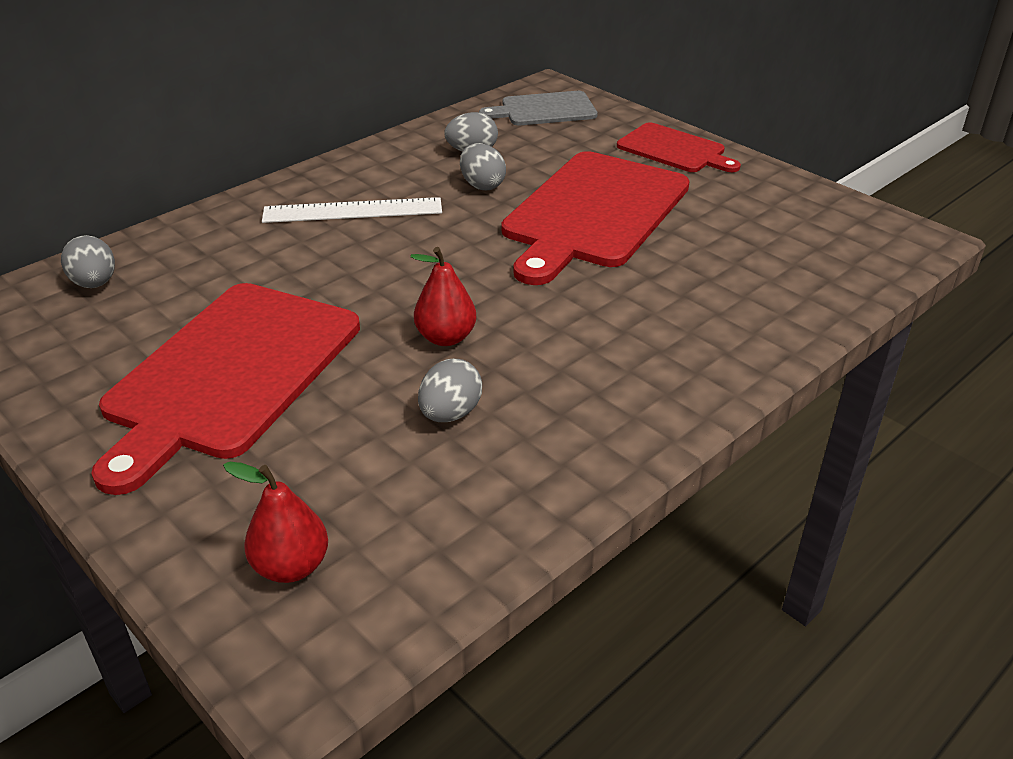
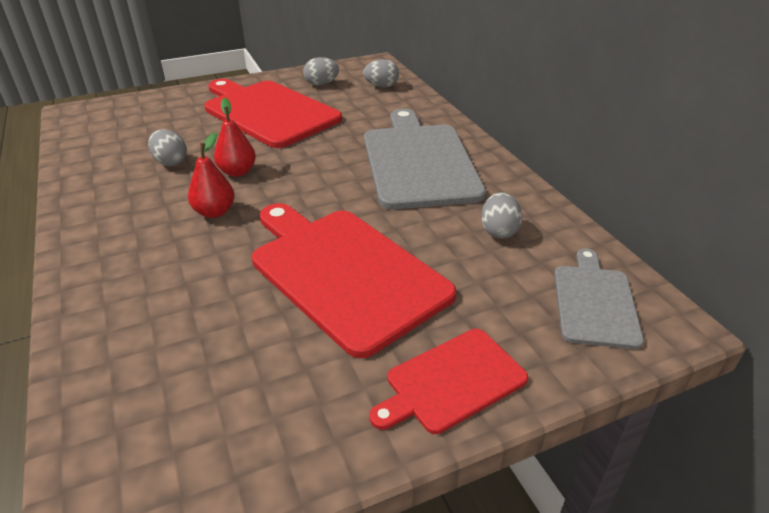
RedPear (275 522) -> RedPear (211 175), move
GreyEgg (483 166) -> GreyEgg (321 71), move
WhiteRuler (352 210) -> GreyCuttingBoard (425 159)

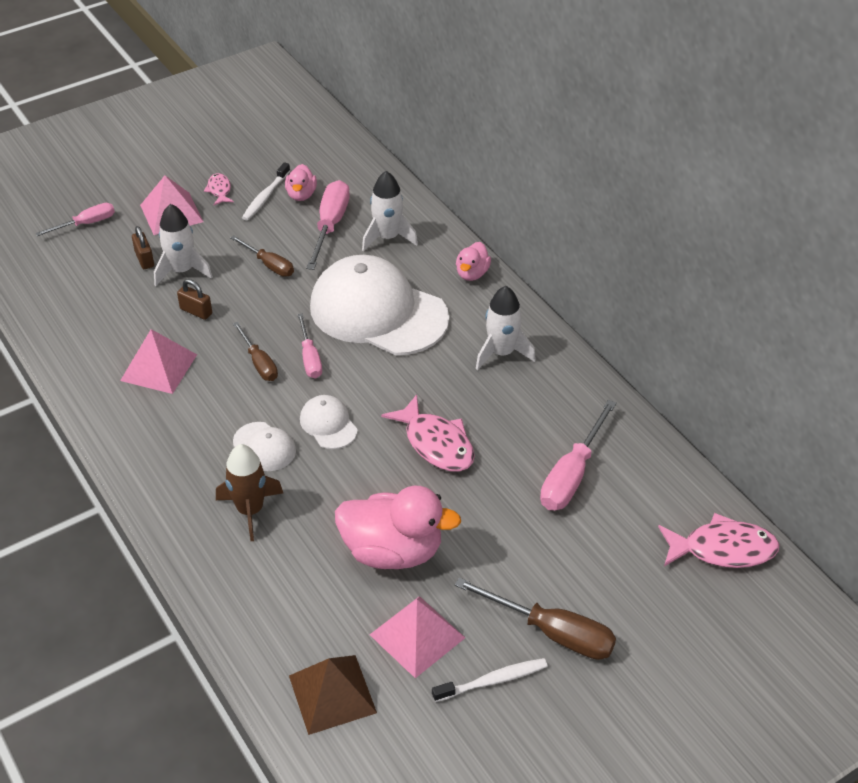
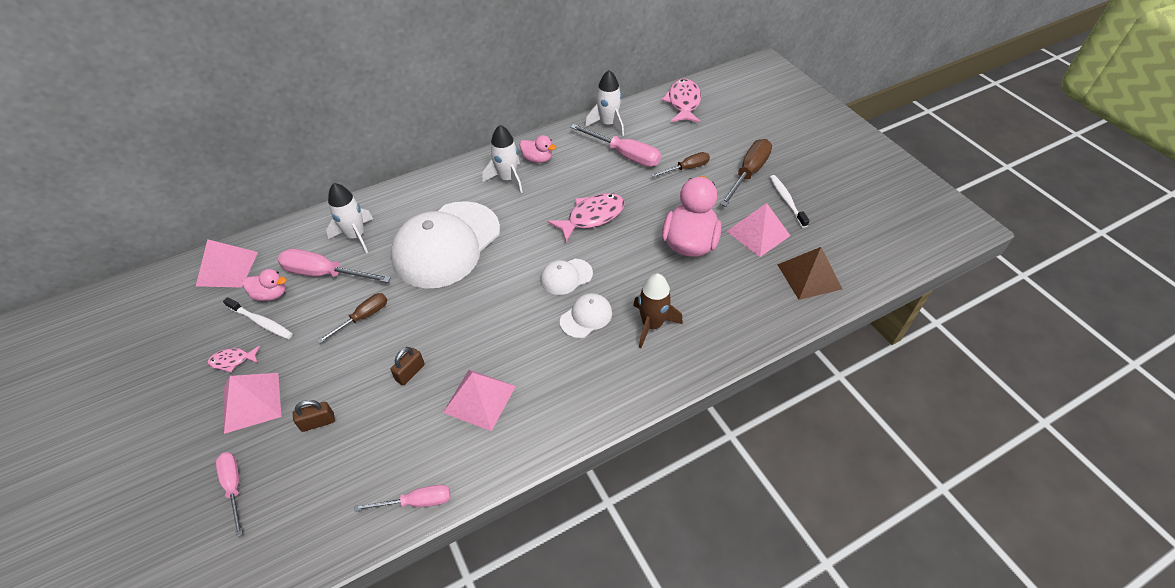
none -> PinkPyramid (227 263)
PinkScrewdriver (309 346) -> PinkScrewdriver (402 497), move
PinkDuck (473 261) -> PinkDuck (538 149), move
WhiteRocket (183 245) -> WhiteRocket (604 103), move
BrownScrewdriver (255 351) -> BrownScrewdriver (680 164), move

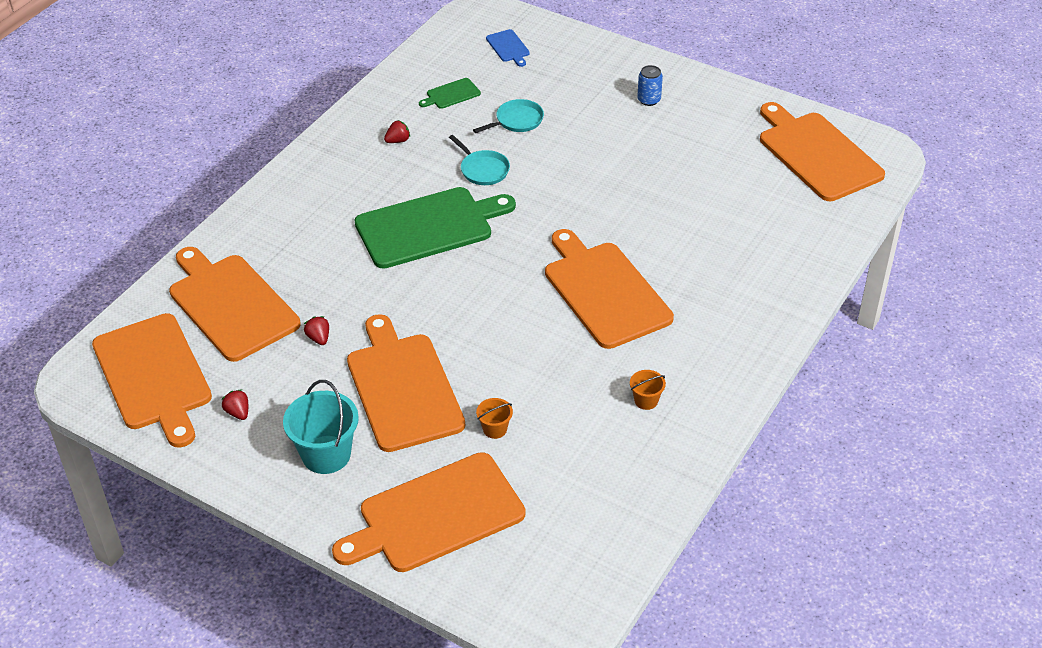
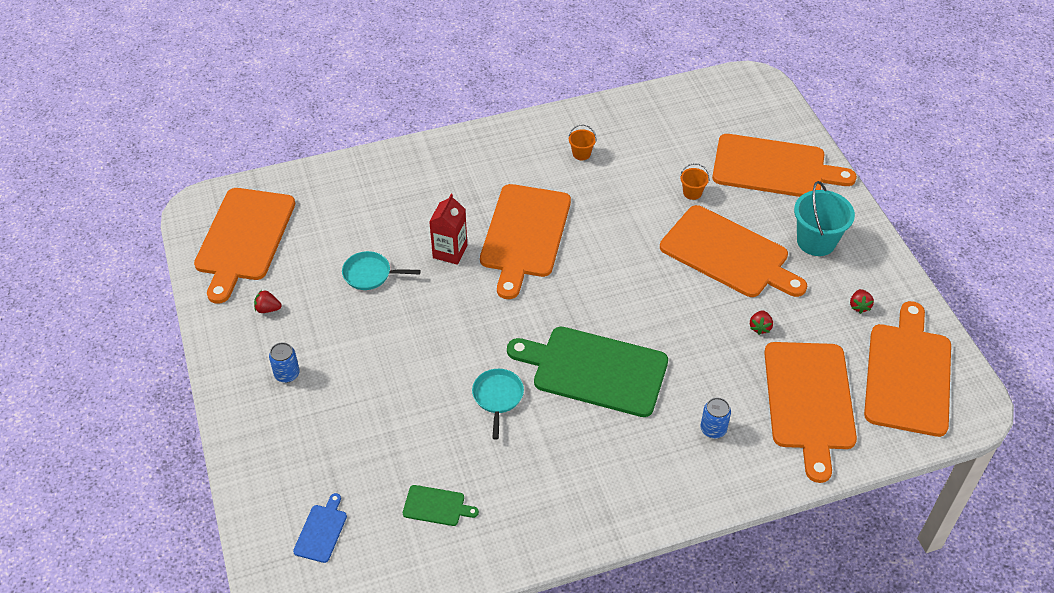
RedStrawberry (397 131) -> RedStrawberry (268 301), move
TurquoisePan (508 116) -> TurquoisePan (381 270), move
none -> RedCarton (448 229)
OrangeCuttingBoard (406 383) -> OrangeCuttingBoard (733 251), 75 degrees counterclockwise
none -> BlueCan (716 418)

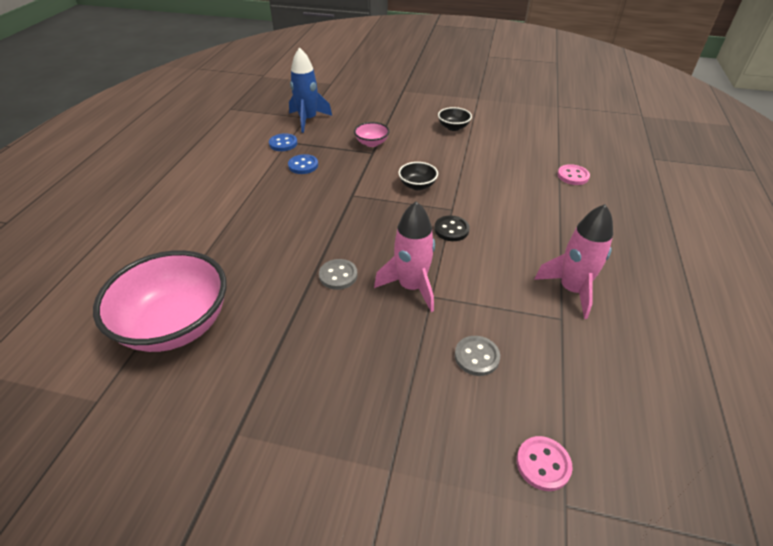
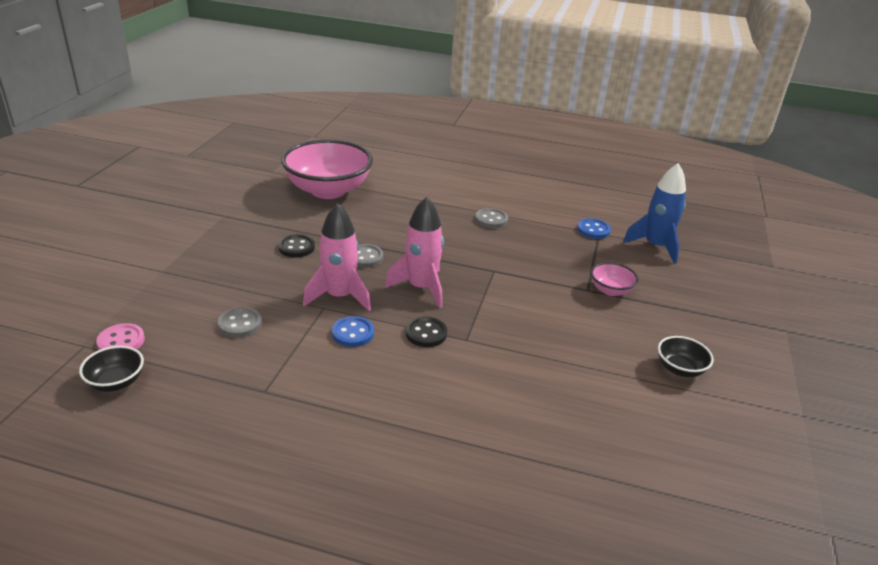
BlackBowl (418 176) -> BlackBowl (111 369), move
none -> BlackButton (296 246)
BlueButton (303 164) -> BlueButton (353 331), move
PinkRocket (573 261) -> PinkRocket (414 252), move
none -> GreyButton (491 218)
PinkButton (573 174) -> none

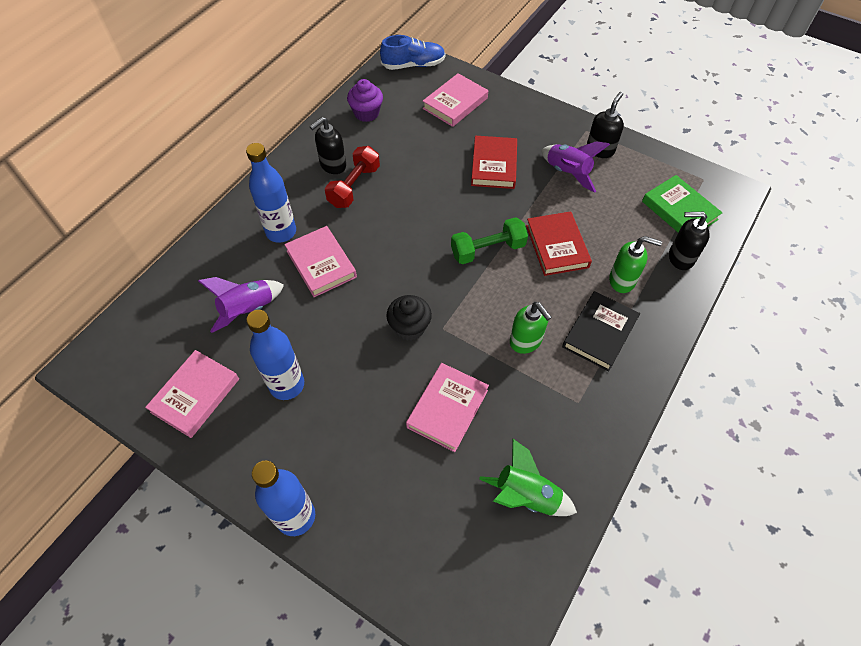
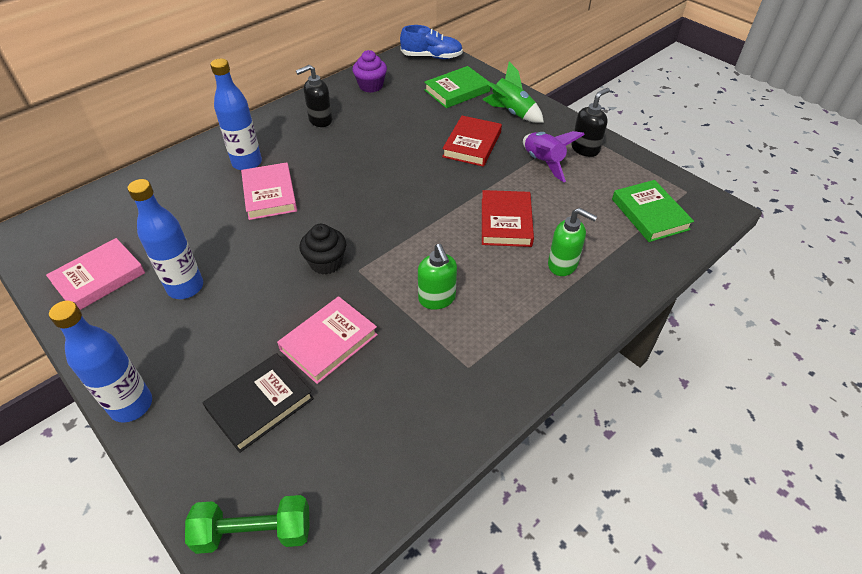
GreenDumbbell (489 240) -> GreenDumbbell (247 524), move
BlackBook (601 331) -> BlackBook (258 403), move
PinkBook (455 100) -> GreenBook (457 87)
GreenRocket (528 477) -> GreenRocket (513 92), move
PurpleRocket (241 305) -> none
RedDumbbell (352 177) -> none
BlackSoapDispenser (689 241) -> none

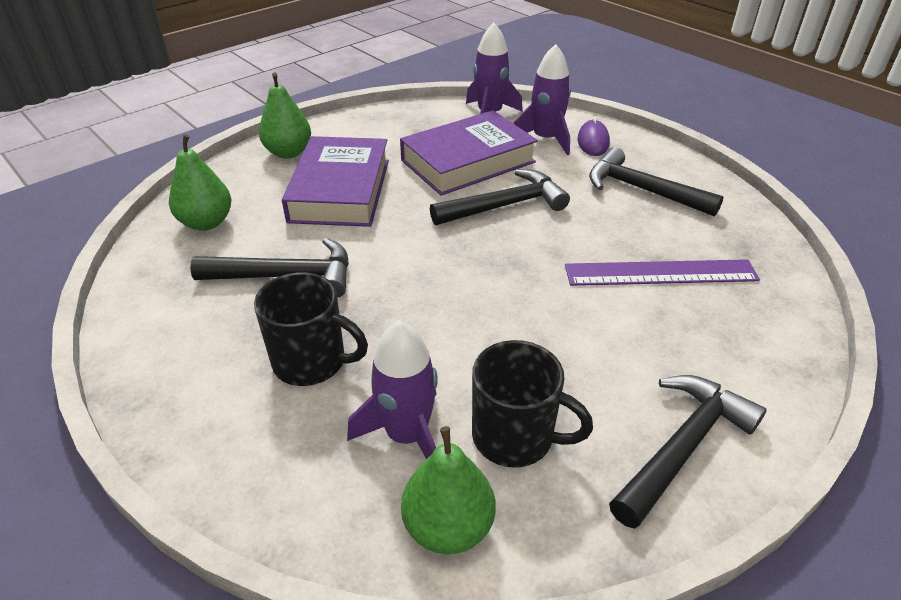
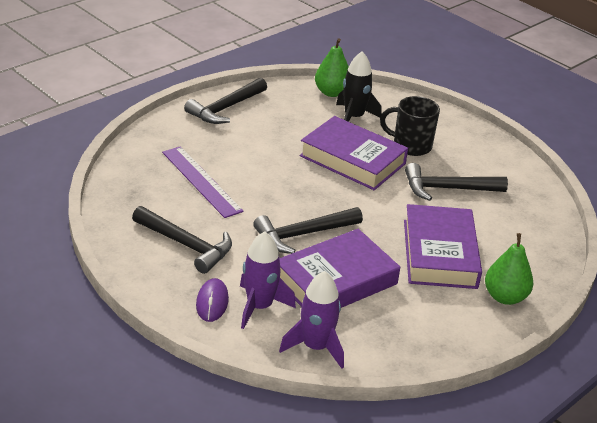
PurpleRuler (662 272) -> PurpleRuler (203 182), 60 degrees clockwise
none -> PurpleBook (354 153)
PurpleRocket (392 390) -> BlackRocket (359 86)
GreenPear (200 182) -> none
BlackMug (532 404) -> none

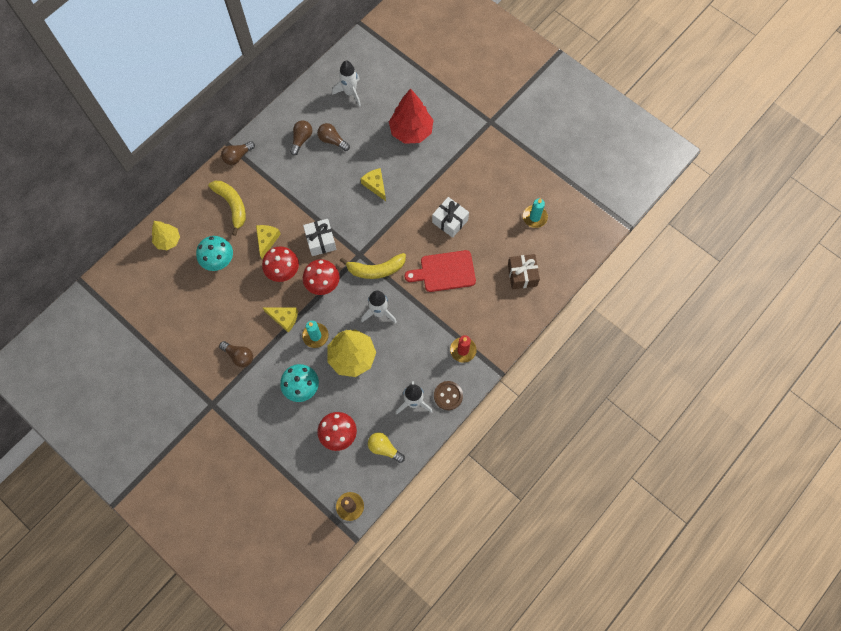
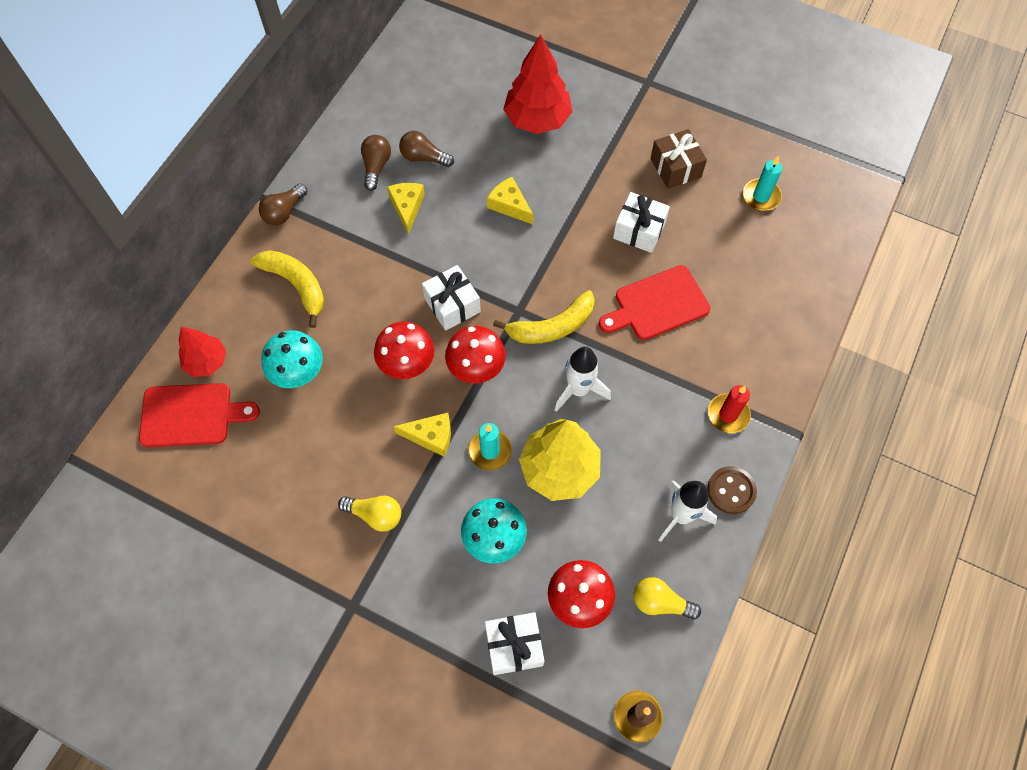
none -> RedCuttingBoard (199 415)
YellowTree (166 235) -> RedTree (202 351)
BrownLightBulb (236 354) -> YellowLightBulb (369 514)
YellowCheese (268 242) -> YellowCheese (406 209), move
none -> WhiteGift (514 643)
BrownGift (524 271) -> BrownGift (678 159), move
WhiteRocket (346 84) -> none

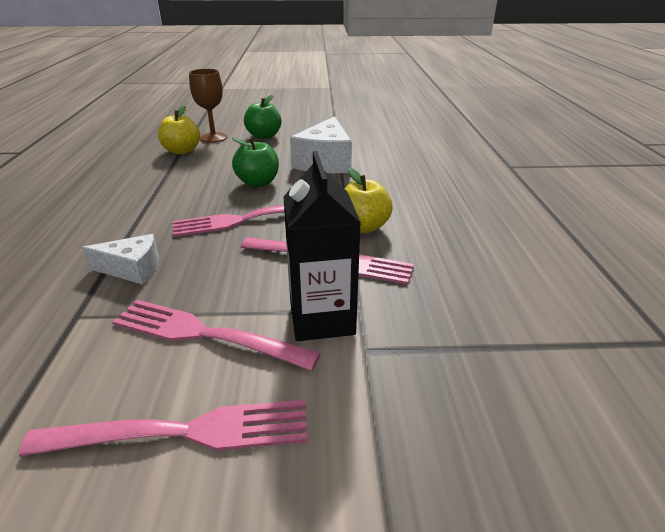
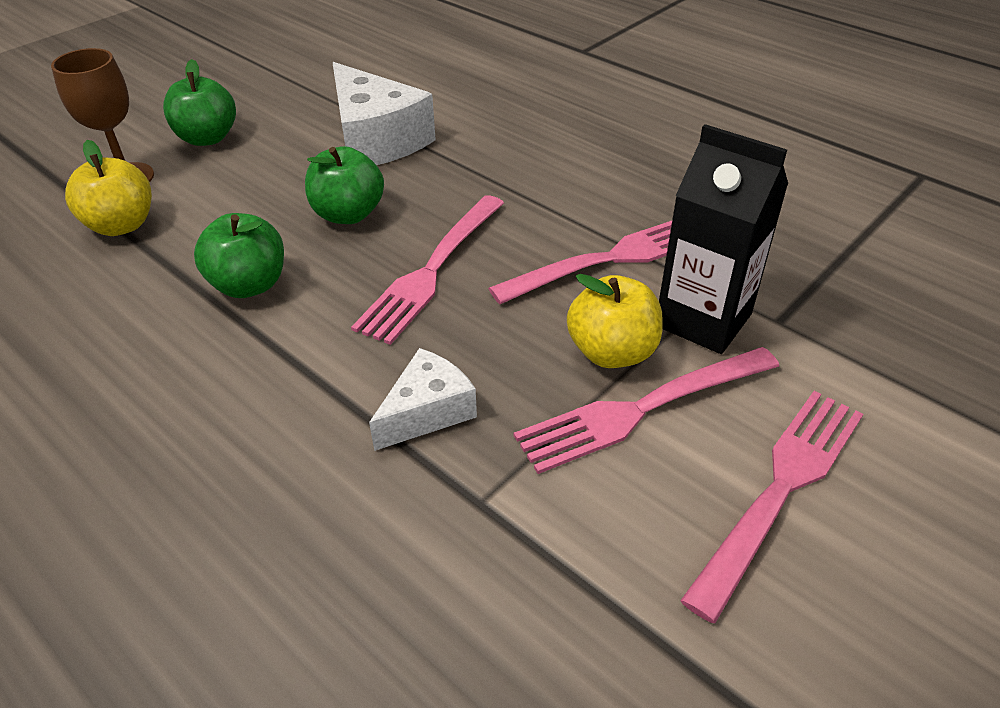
none -> GreenApple (239 255)
YellowApple (368 200) -> YellowApple (615 321), move

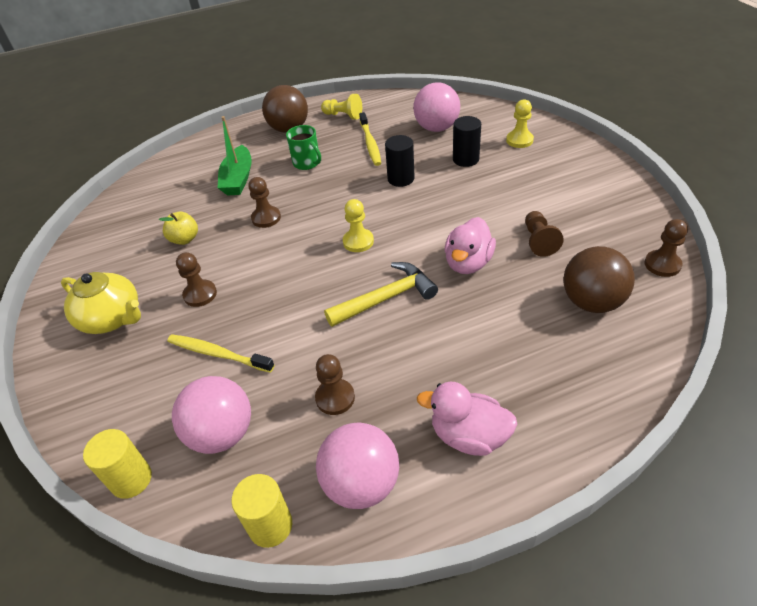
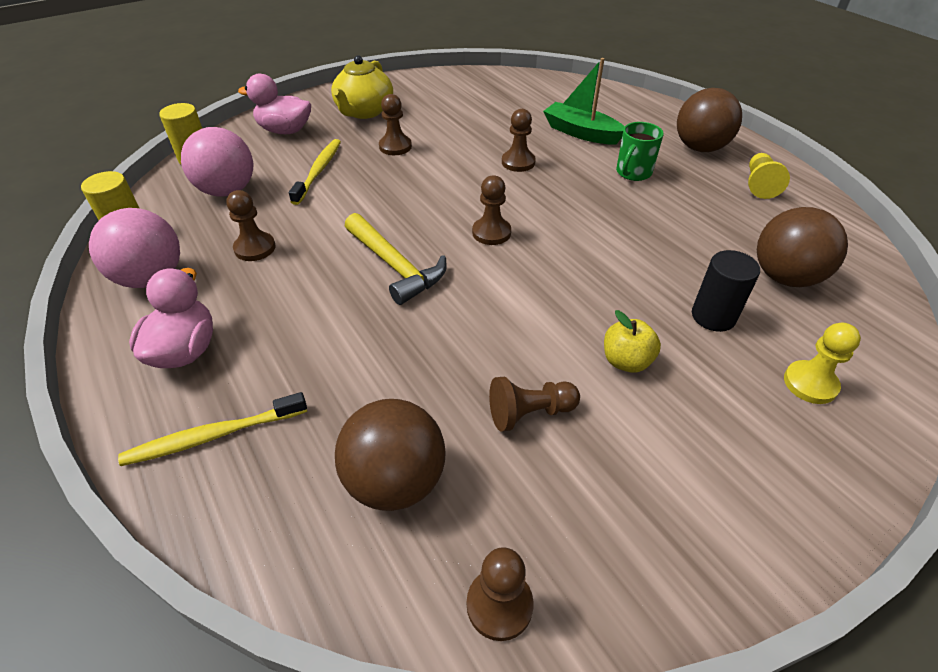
YellowToothbrush (370 139) -> YellowToothbrush (212 429), move
PinkDuck (470 245) -> PinkDuck (274 103), move
YellowPawn (358 225) -> BrownPawn (491 210)
GreenBoat (235 156) -> GreenBoat (584 101), 45 degrees clockwise
YellowApple (178 228) -> YellowApple (632 341), move
PinkBall (436 107) -> BrownBall (802 247)
BlackCylinder (400 161) -> none

